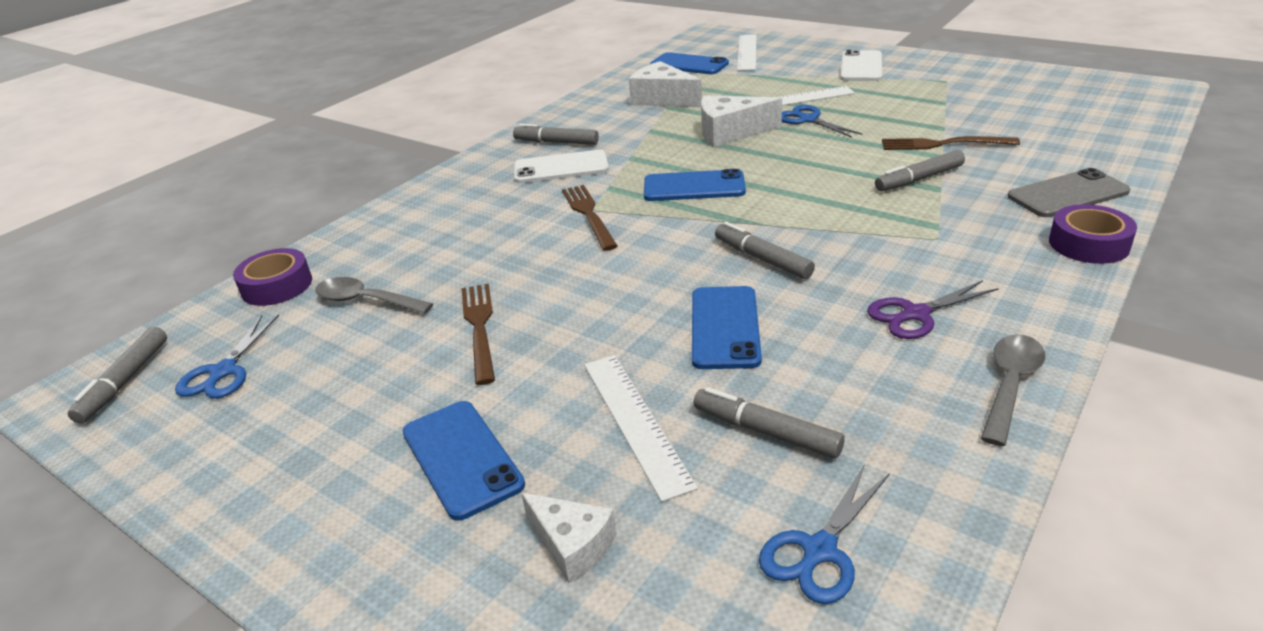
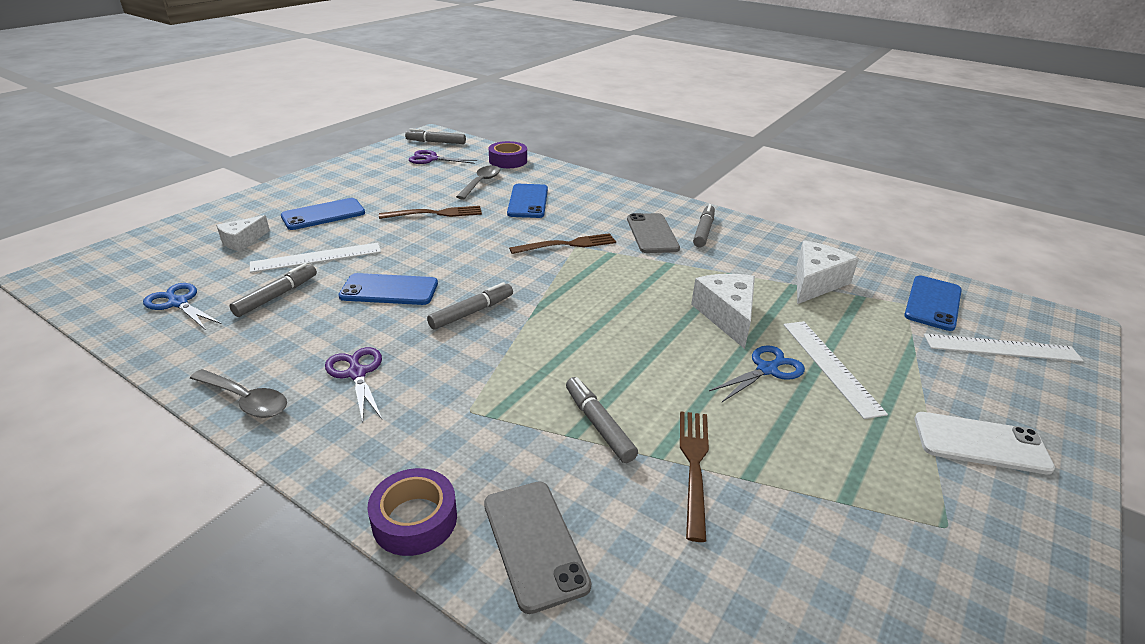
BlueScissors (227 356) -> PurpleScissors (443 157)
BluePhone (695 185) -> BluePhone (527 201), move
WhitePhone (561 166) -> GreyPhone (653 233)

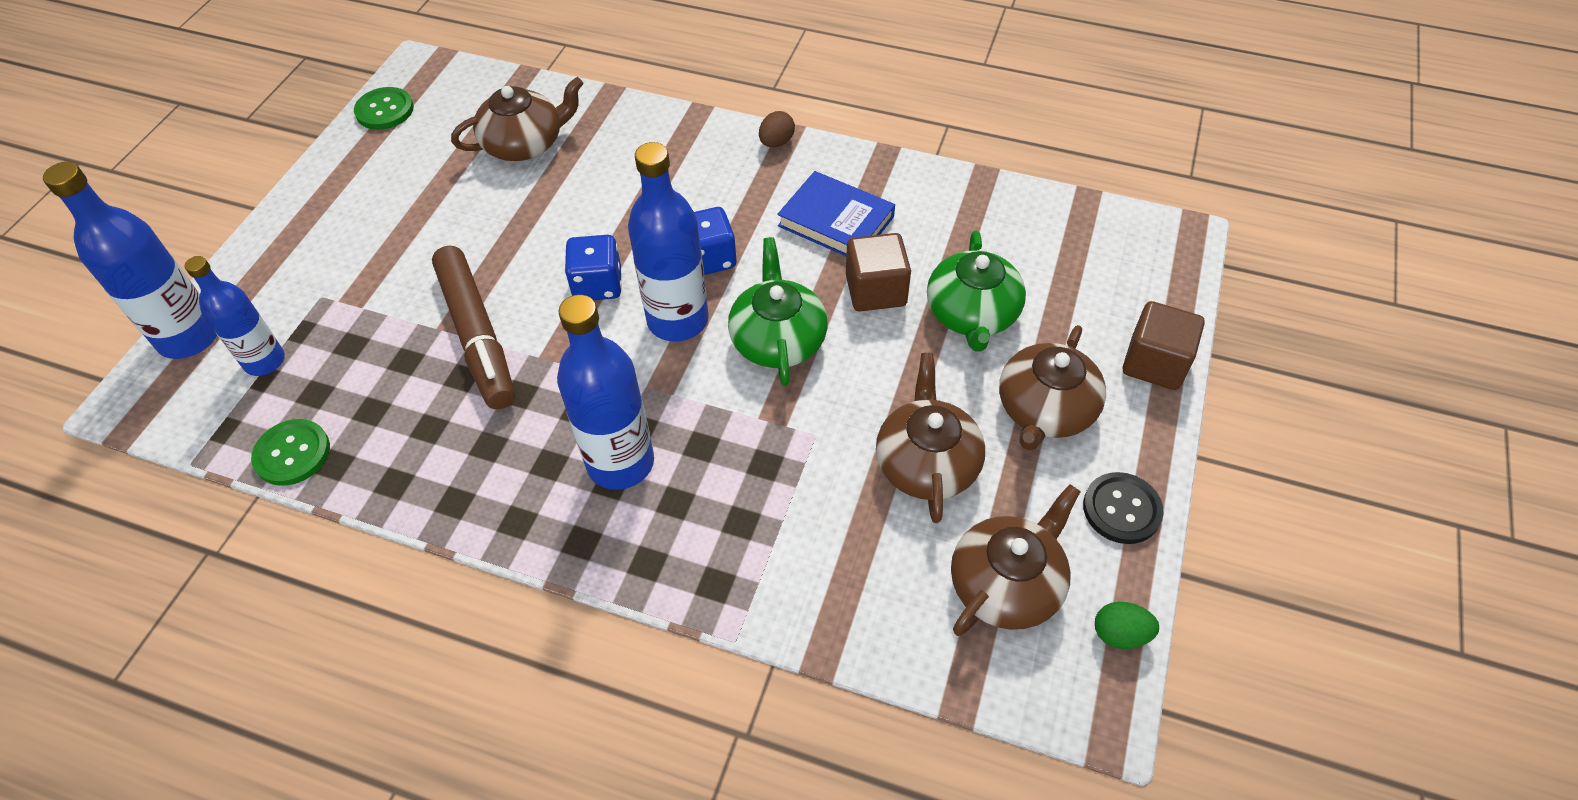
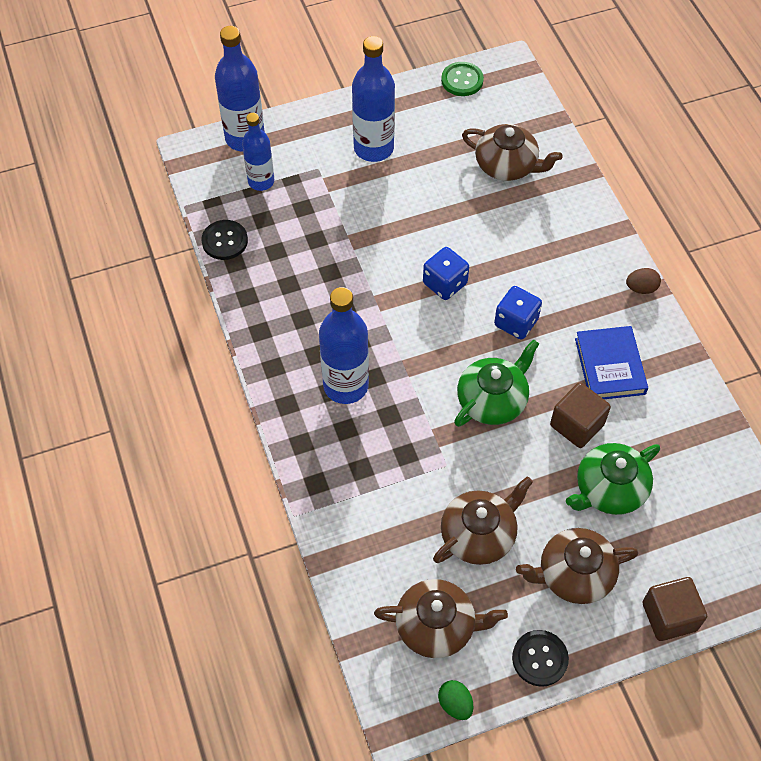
GreenButton (290 452) -> BlackButton (224 240)
BlueBottle (668 241) -> BlueBottle (373 99), move
BrownMarker (473 327) -> none

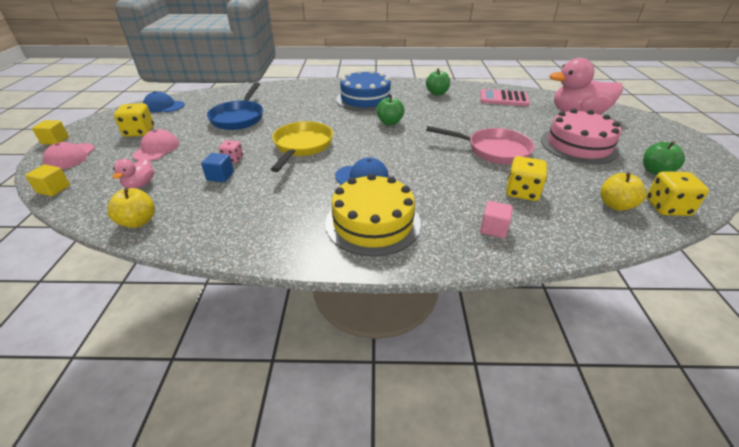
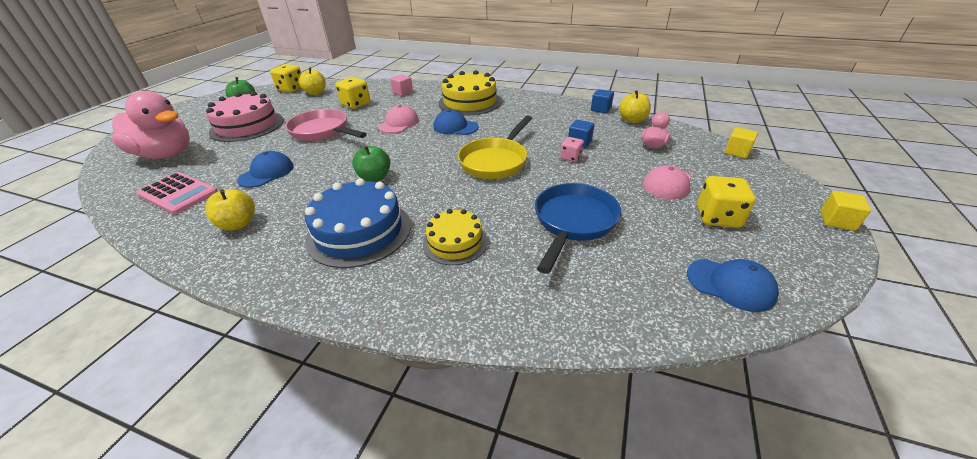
GreenApple (438 81) -> YellowApple (230 210)
none -> BlueCap (265 169)
PinkCap (69 155) -> PinkCap (398 119), move
none -> YellowCake (455 237)
none -> BlueCube (602 101)

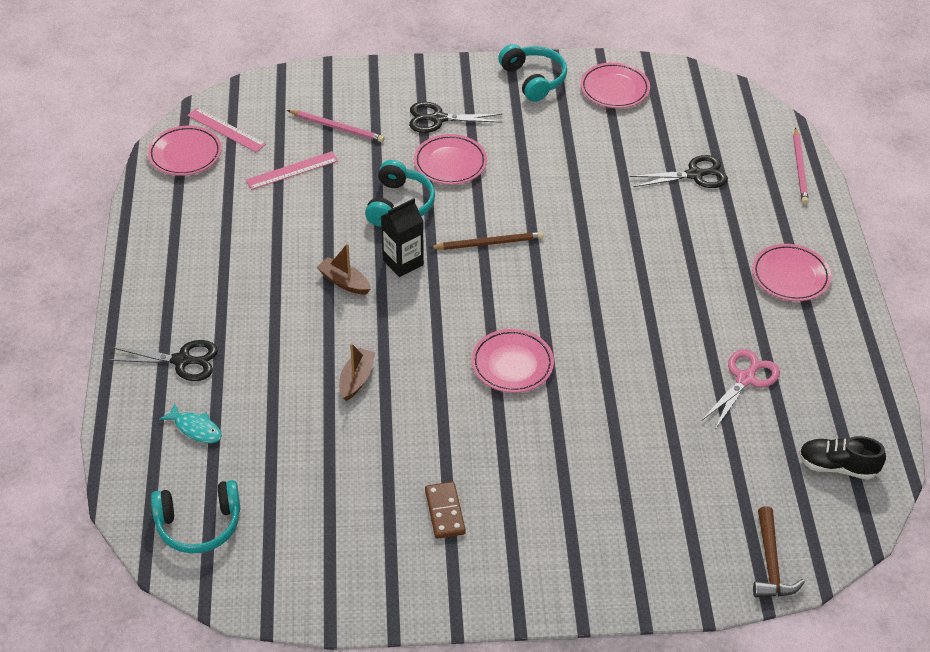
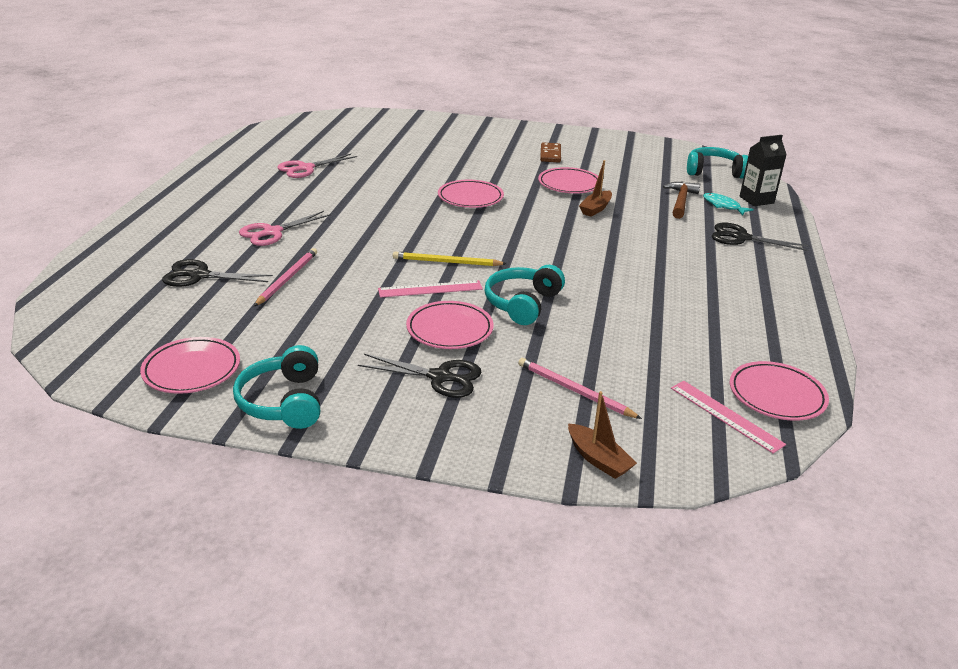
none -> PinkScissors (285 228)
PinkPencil (801 166) -> PinkPencil (285 277), move
PinkRuler (292 170) -> PinkRuler (430 289), move
BrownPencil (486 241) -> YellowPencil (450 259)
PinkPlate (791 272) -> PinkPlate (568 180), move
BrownBoat (344 269) -> BrownBoat (602 435), move
BrownHammer (779 552) -> BrownHammer (681 200), move
BlackCarton (402 237) -> BlackCarton (763 170), move
BlackShoe (842 458) -> none

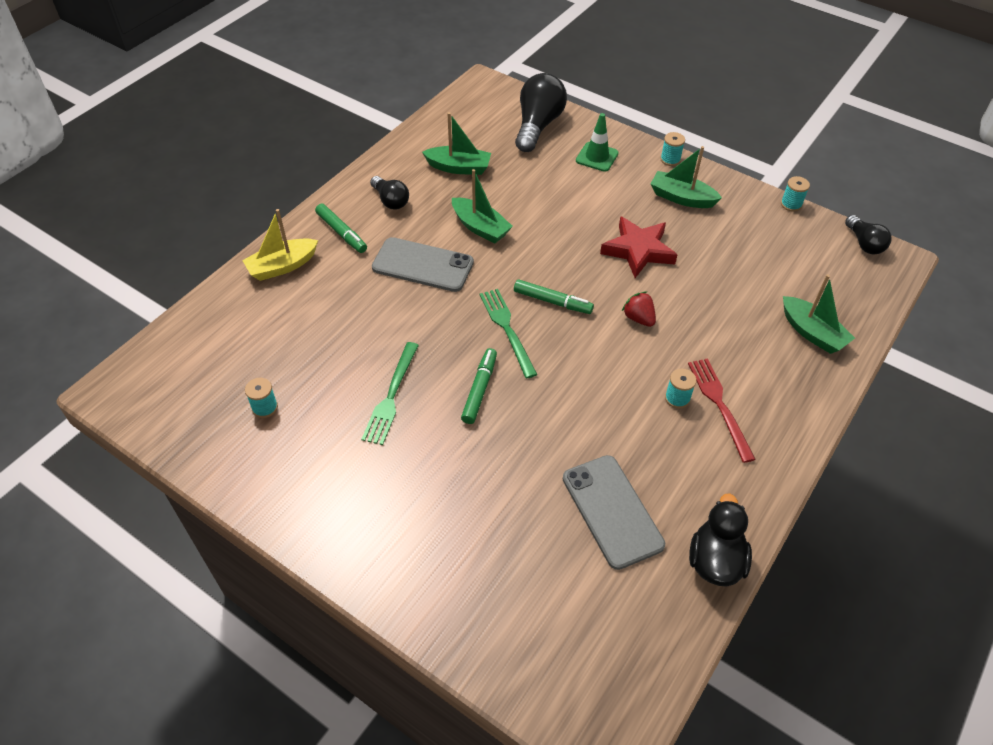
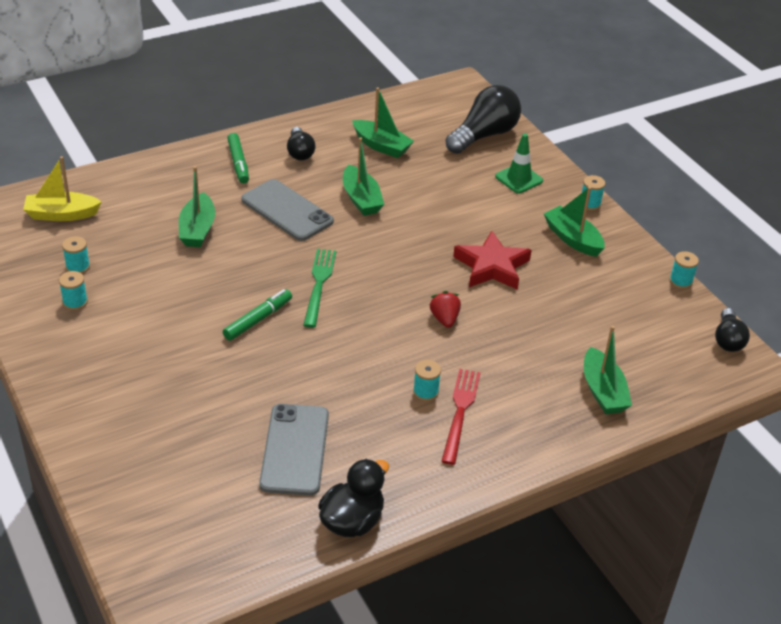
YellowBoat (280 245) -> YellowBoat (62 188), move
none -> TurquoiseSpool (73 290)
none -> GreenBoat (197 206)
GreenFork (390 393) -> none
GreenMarker (554 296) -> none

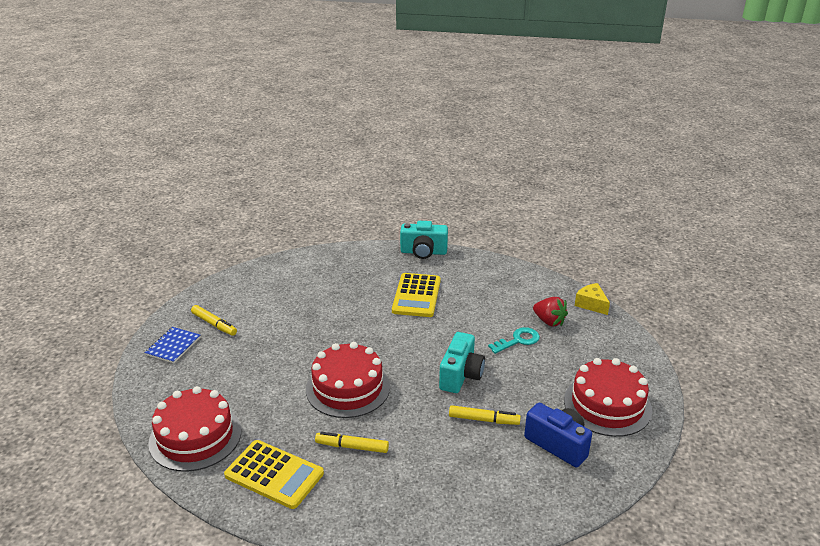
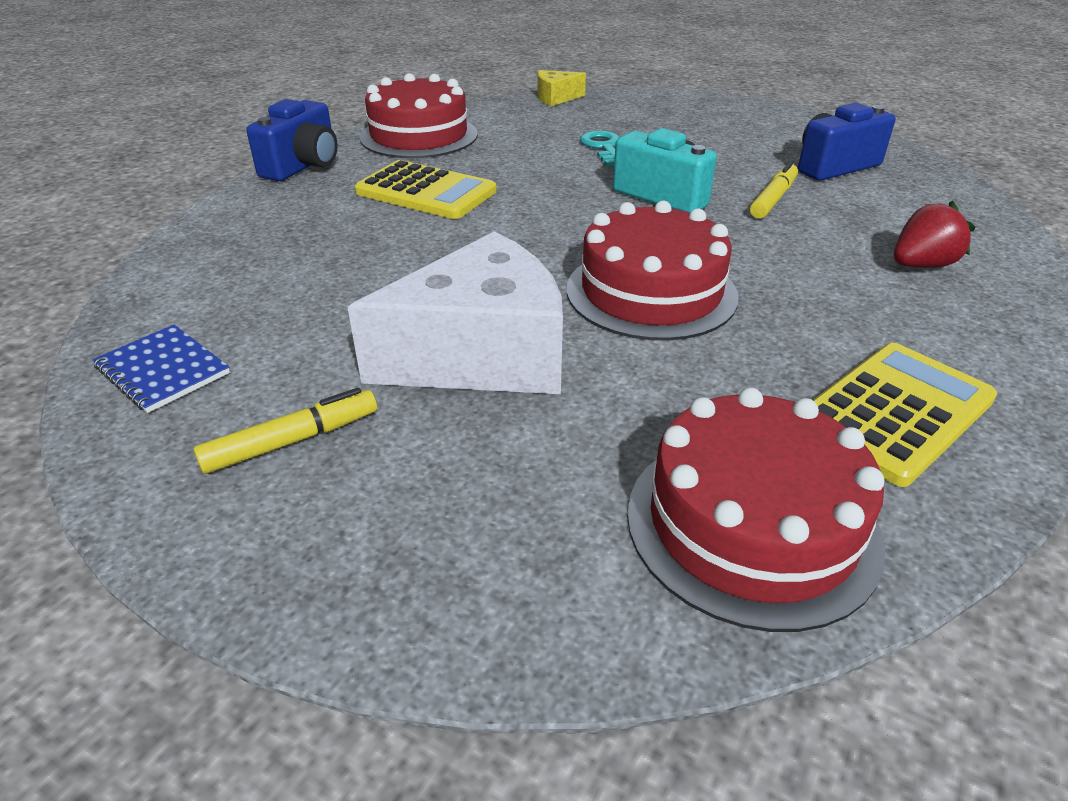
BlueNotebook (172 345) -> BlueNotebook (161 369), move
TurquoiseCamera (424 240) -> BlueCamera (292 140)
none -> WhiteCheese (455 312)
RedCake (608 397) -> RedCake (418 115), move
RedStrawberry (550 311) -> RedStrawberry (934 234), move
YellowMarker (352 442) -> none

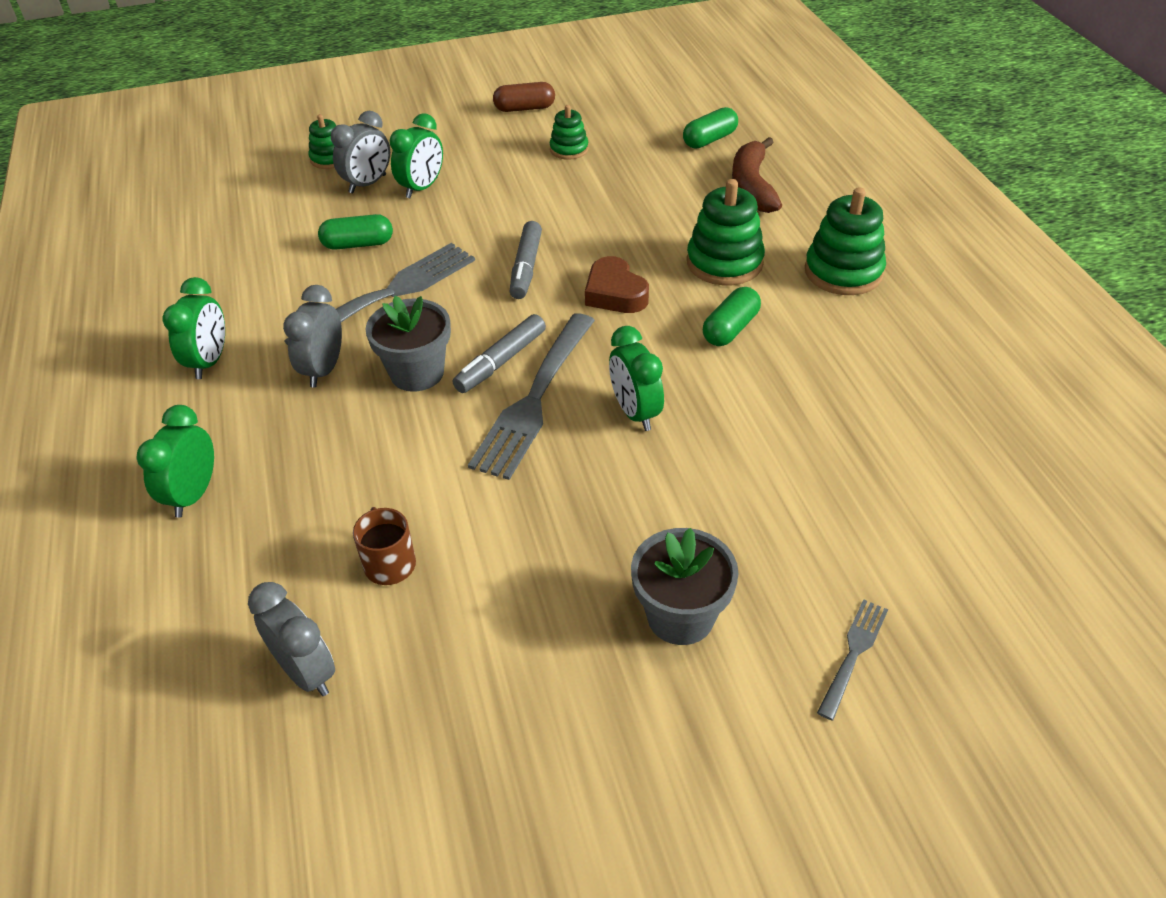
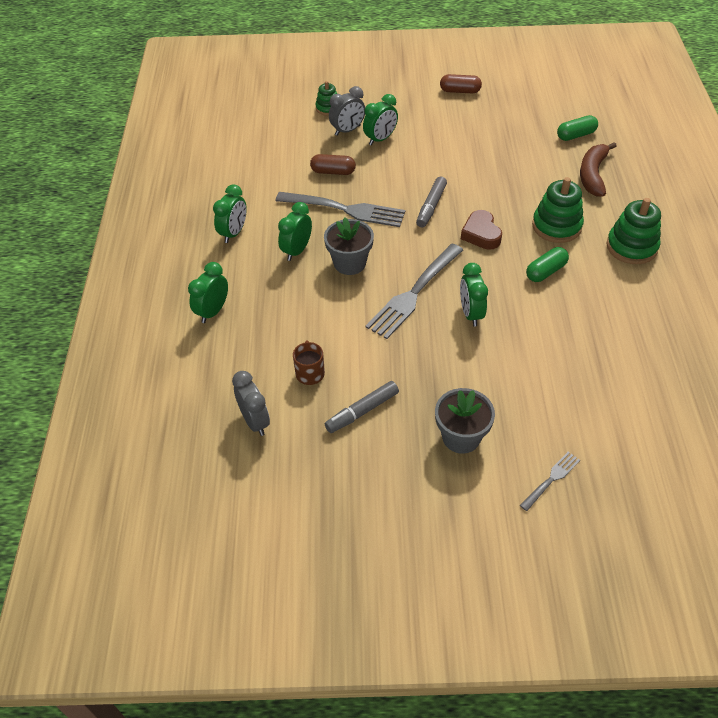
GreyFork (379 294) -> GreyFork (340 209), 45 degrees clockwise
GreyClock (312 336) -> GreenClock (295 231)
GreenCapsule (355 232) -> BrownCapsule (333 164)
GreyMarker (499 353) -> GreyMarker (362 407), move
GreenStackingToy (569 132) -> none

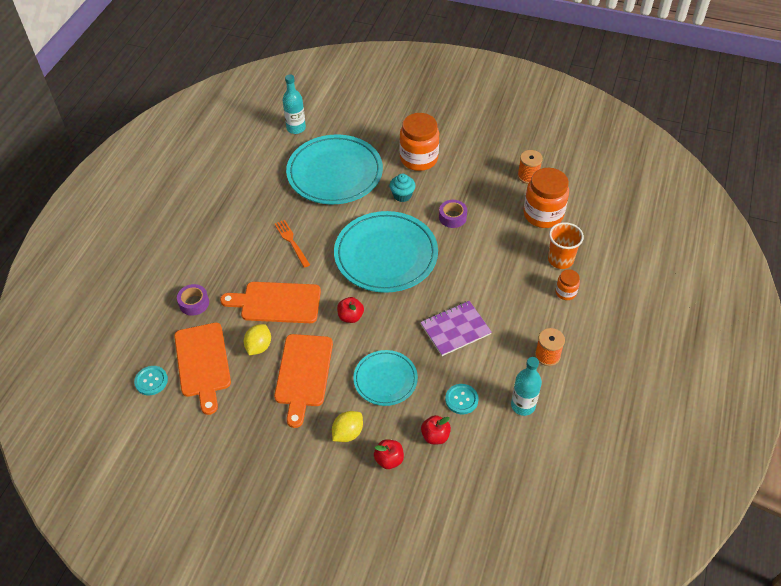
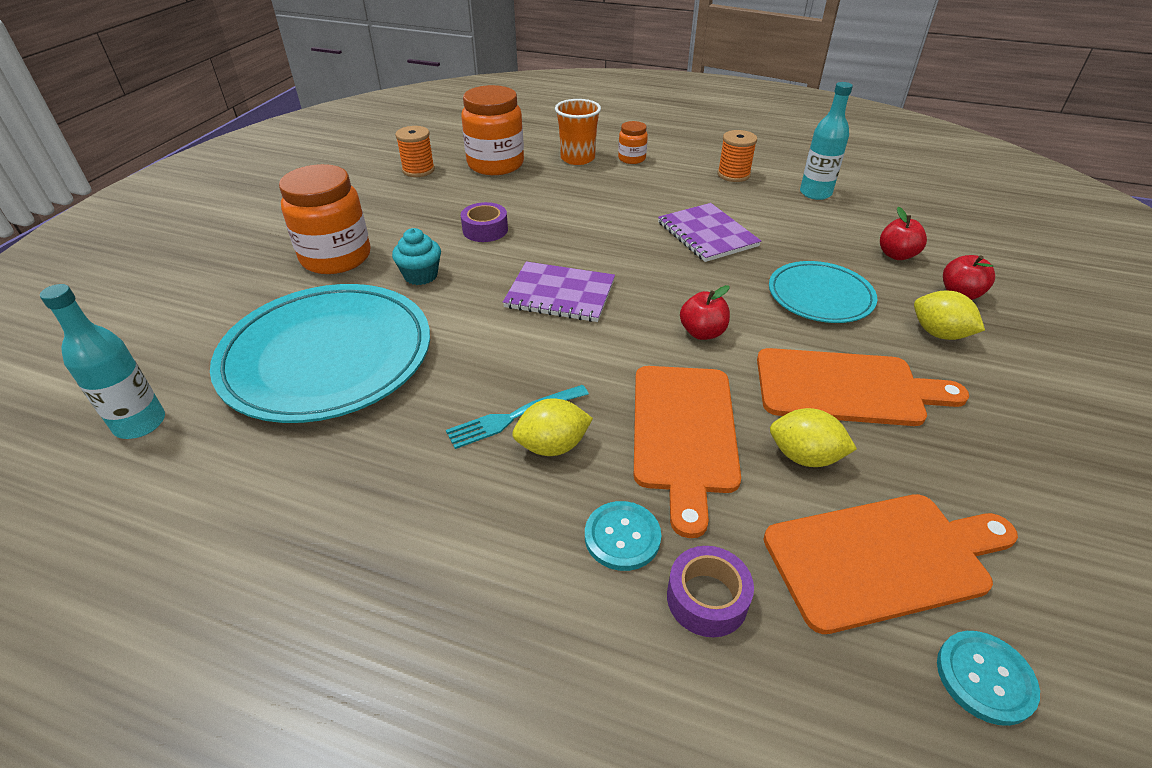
OrangeFork (292 244) -> TurquoiseFork (517 417)
TurquoisePlate (386 252) -> PurpleNotebook (559 291)
none -> YellowLemon (552 427)
TurquoiseButton (462 399) -> TurquoiseButton (623 536), move

